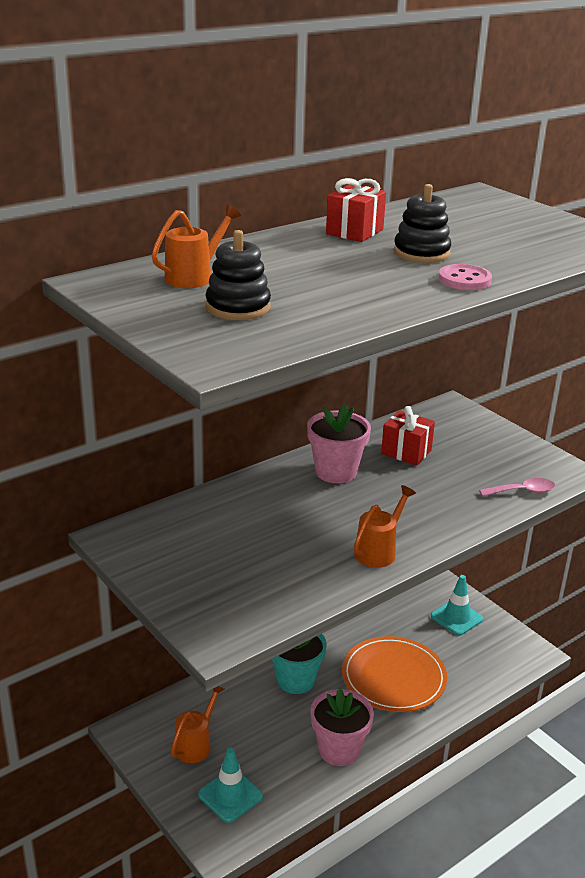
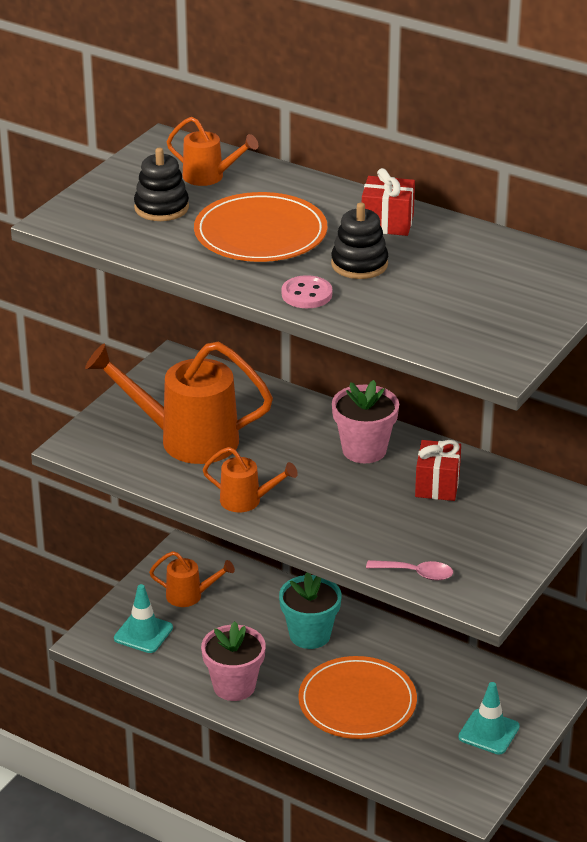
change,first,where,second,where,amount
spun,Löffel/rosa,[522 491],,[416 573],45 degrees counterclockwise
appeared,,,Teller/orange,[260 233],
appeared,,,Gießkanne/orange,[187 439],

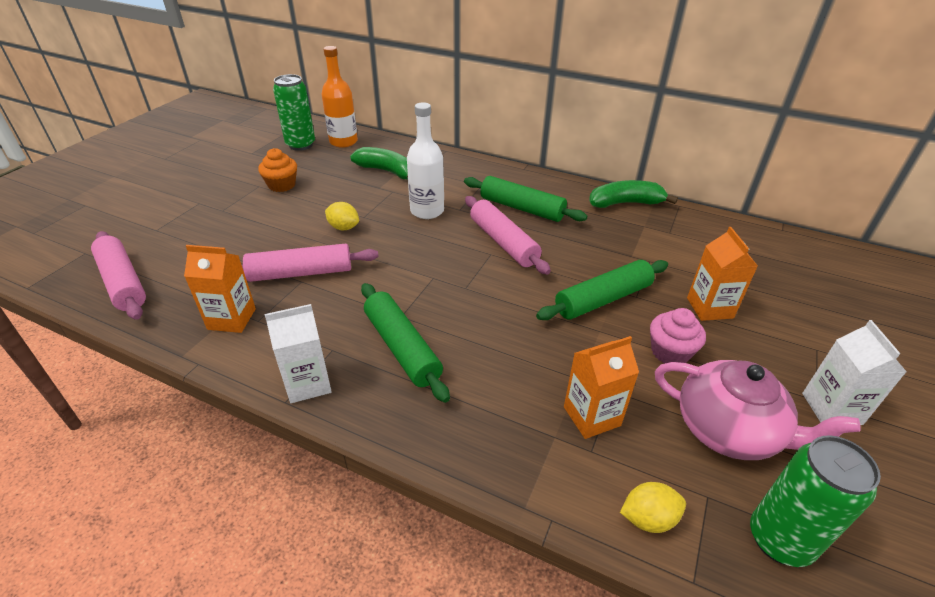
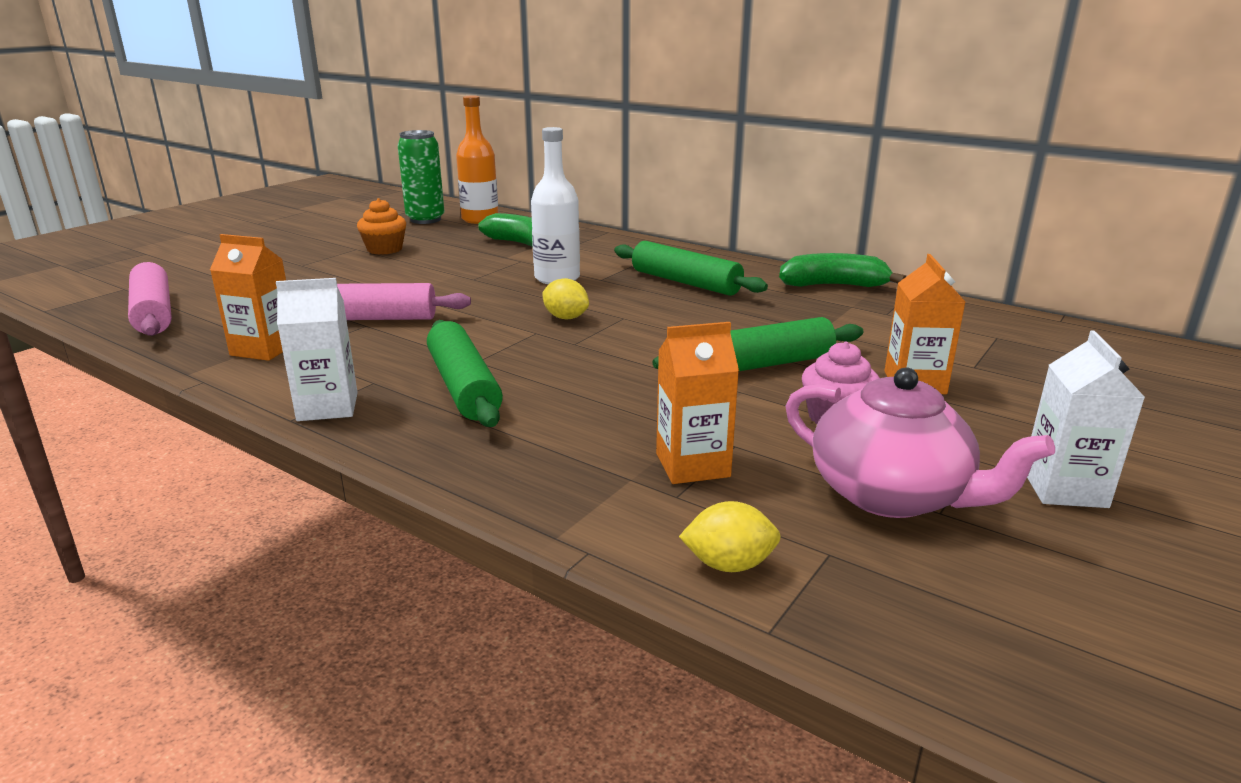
change,first,where,second,where,amount
missing,Nudelholz/rosa,[503 242],,,
relocated,Zitrone/gelb,[343 227],,[566 317],
missing,Dose/grün,[779 540],,,

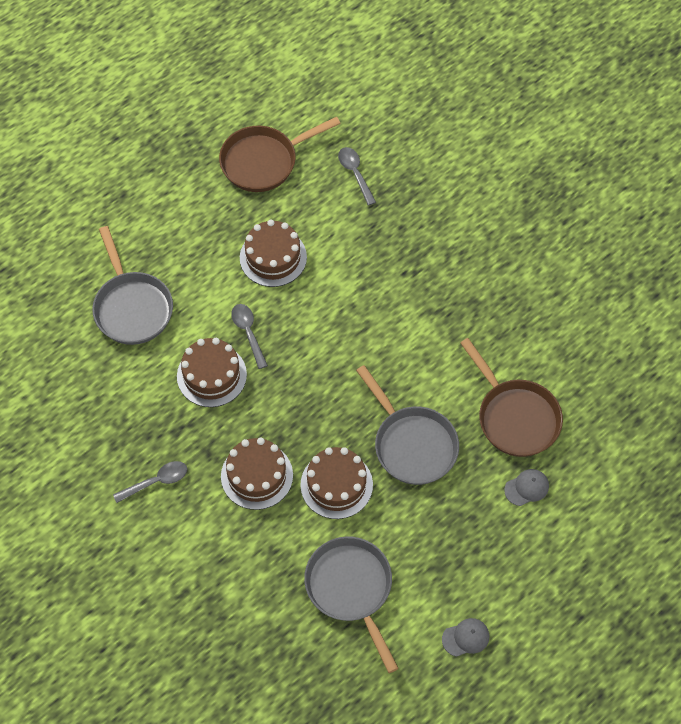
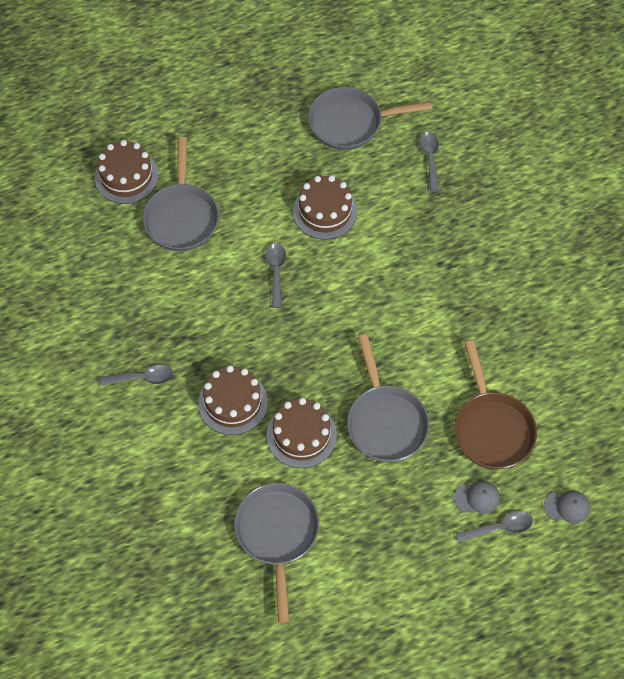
change,first,where,second,where,amount
colour,Pfanne/braun,[263 161],Pfanne/grau,[350 123],
relocated,Kuchen/braun,[211 375],,[126 176],
relocated,Kappe/grau,[466 638],,[567 507],
appeared,,,Löffel/grau,[499 528],

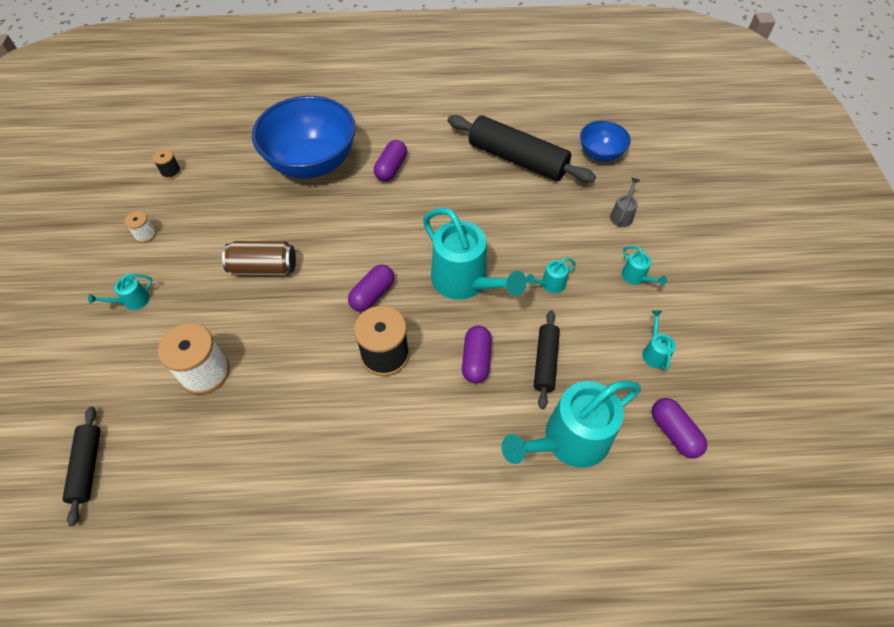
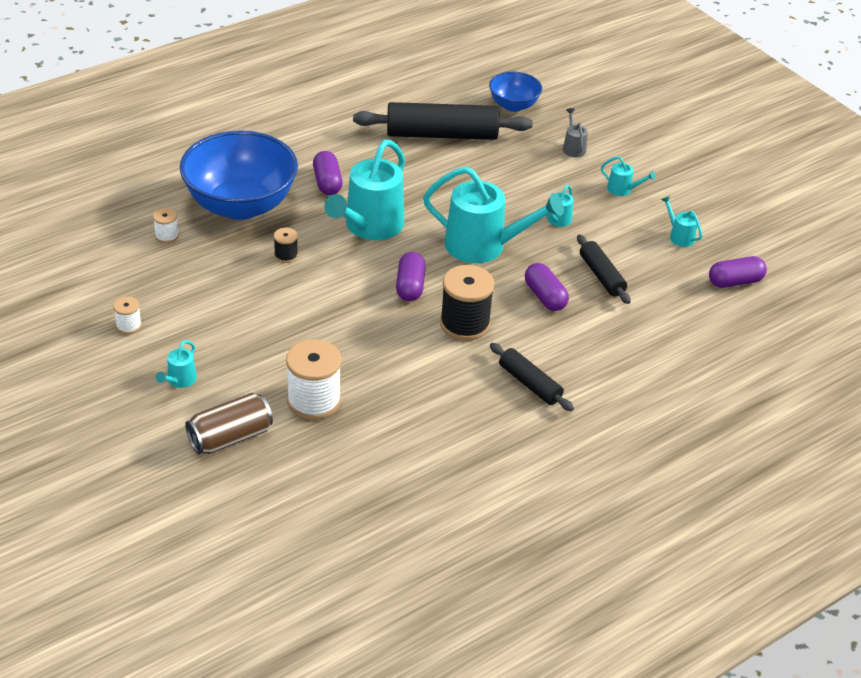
change,first,where,second,where,amount
relocated,Garnrolle/schwarz,[171 172],,[286 255],
relocated,Dose/braun,[264 268],,[230 437],
relocated,Gießkanne/türkis,[568 441],,[369 227],
spun,Kapsel/lila,[674 432],,[735 282],45 degrees counterclockwise
relocated,Nudelholz/schwarz,[87 467],,[529 384],
appeared,,,Garnrolle/weiß,[166 236],

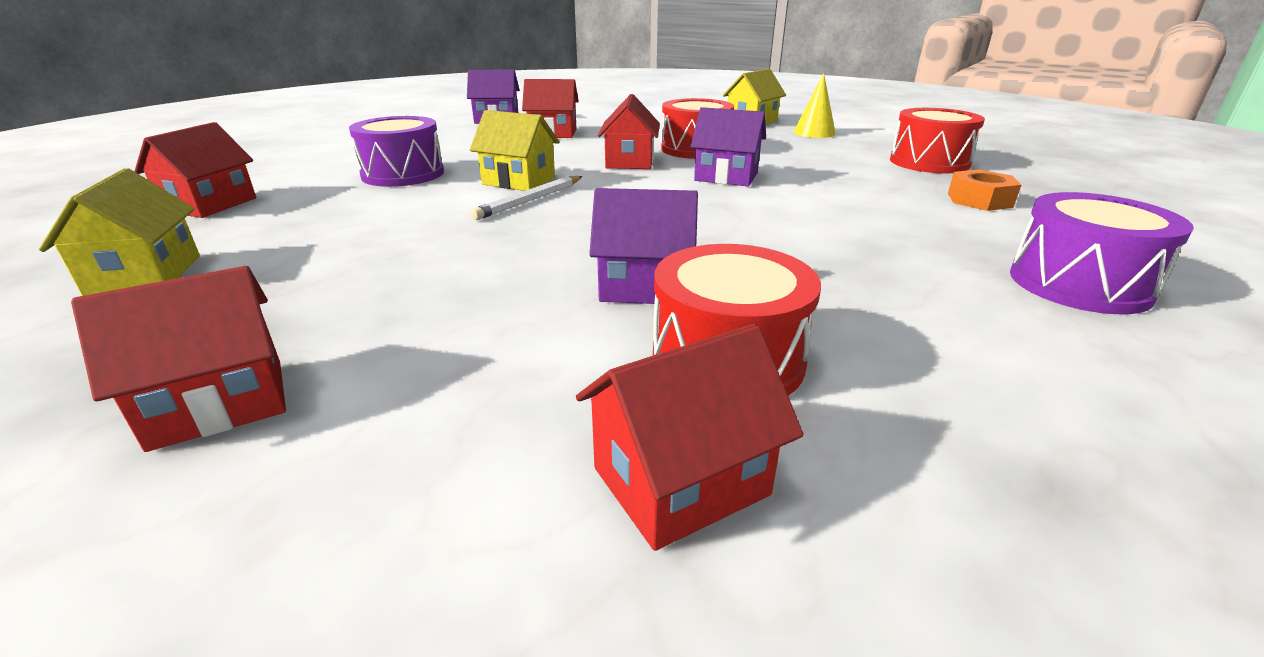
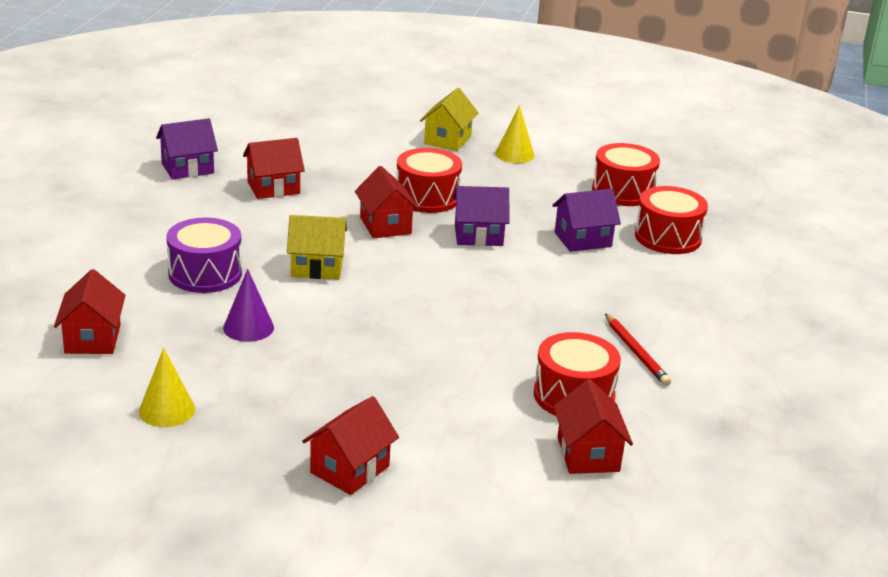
change,first,where,second,where,amount
exchanged,Haus/gelb,[145 275],Kegel/gelb,[167 410],
exchanged,Sechskantmutter/orange,[979 200],Trommel/rot,[668 237],
missing,Bleistift/weiß,[530 200],,,
relocated,Haus/lila,[644 286],,[583 239],
missing,Trommel/lila,[1079 284],,,
spun,Haus/rot,[680 481],,[588 454],45 degrees counterclockwise
appeared,,,Kegel/lila,[248 327],
appeared,,,Bleistift/rot,[636 352],

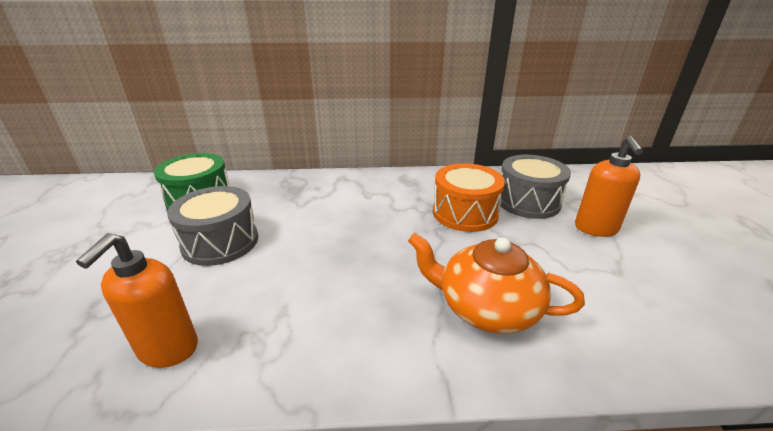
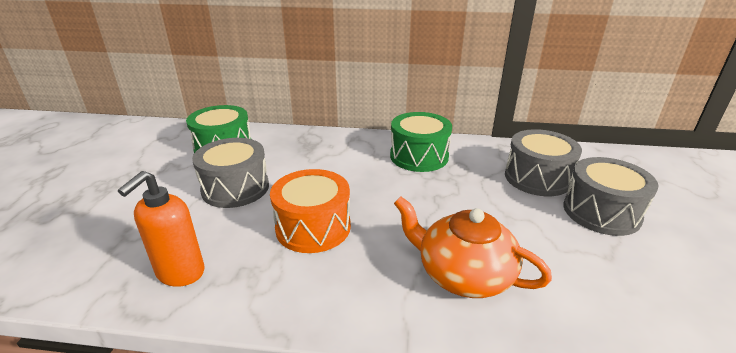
change,first,where,second,where,amount
exchanged,Seifenspender/orange,[596 229],Trommel/grau,[601 212],
relocated,Trommel/orange,[465 213],,[313 227],
appeared,,,Trommel/grün,[419 156],

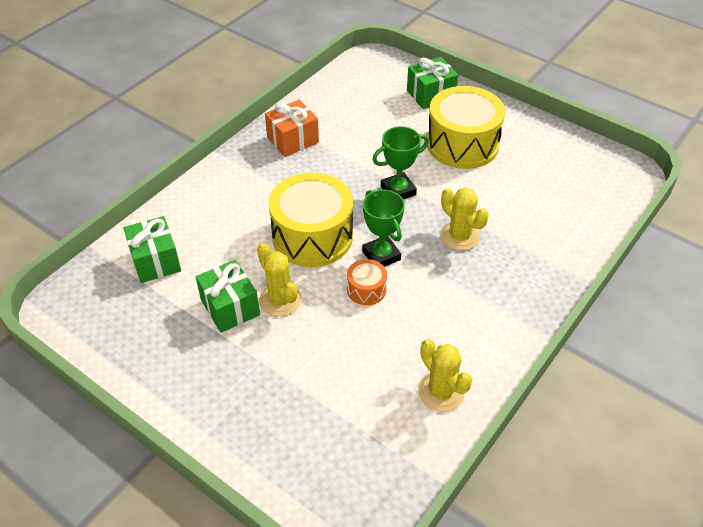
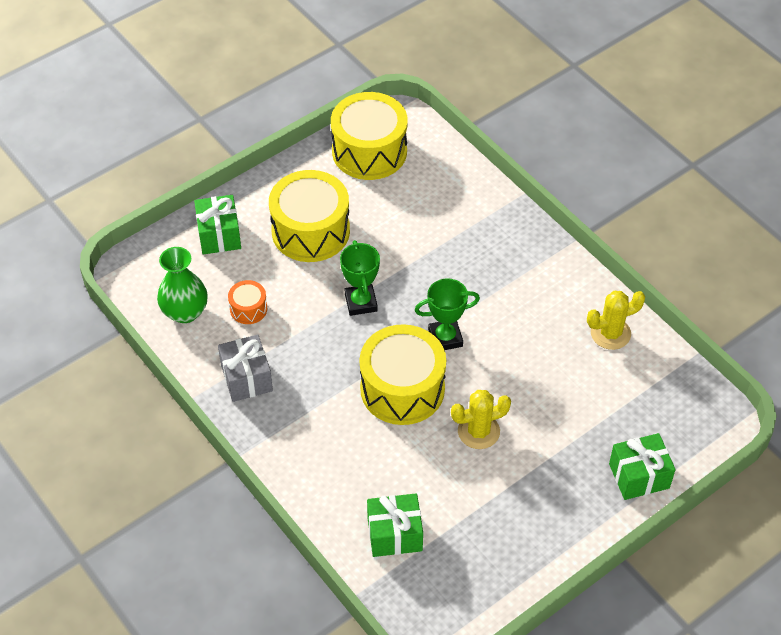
change,first,where,second,where,amount
colour,Geschenk/orange,[293 140],Geschenk/grau,[246 378],
missing,Kaktus/gelb,[459 236],,,
relocated,Trommel/orange,[366 289],,[248 309],
relocated,Geschenk/grün,[230 307],,[639 476],
appeared,,,Trommel/gelb,[369 151],
appeared,,,Vase/grün,[185 312],

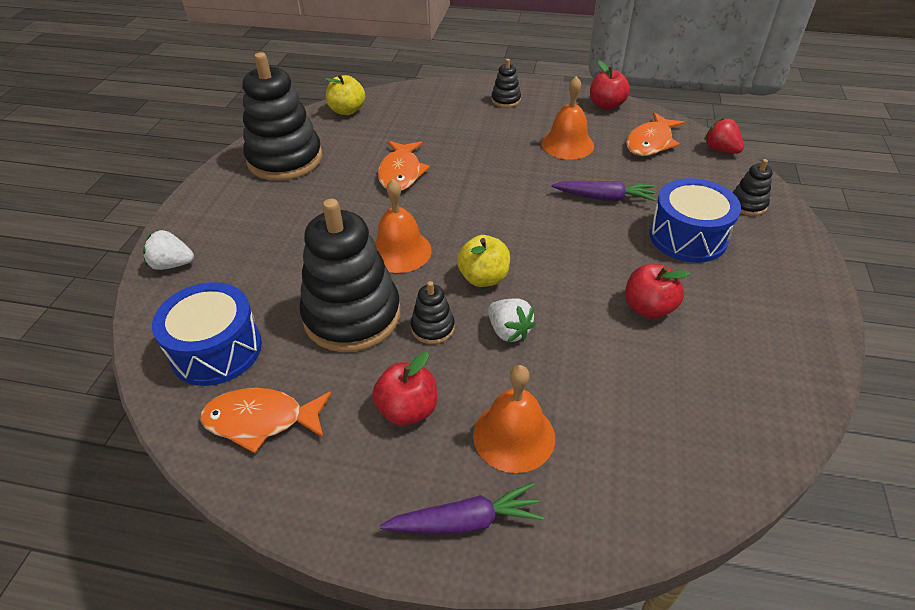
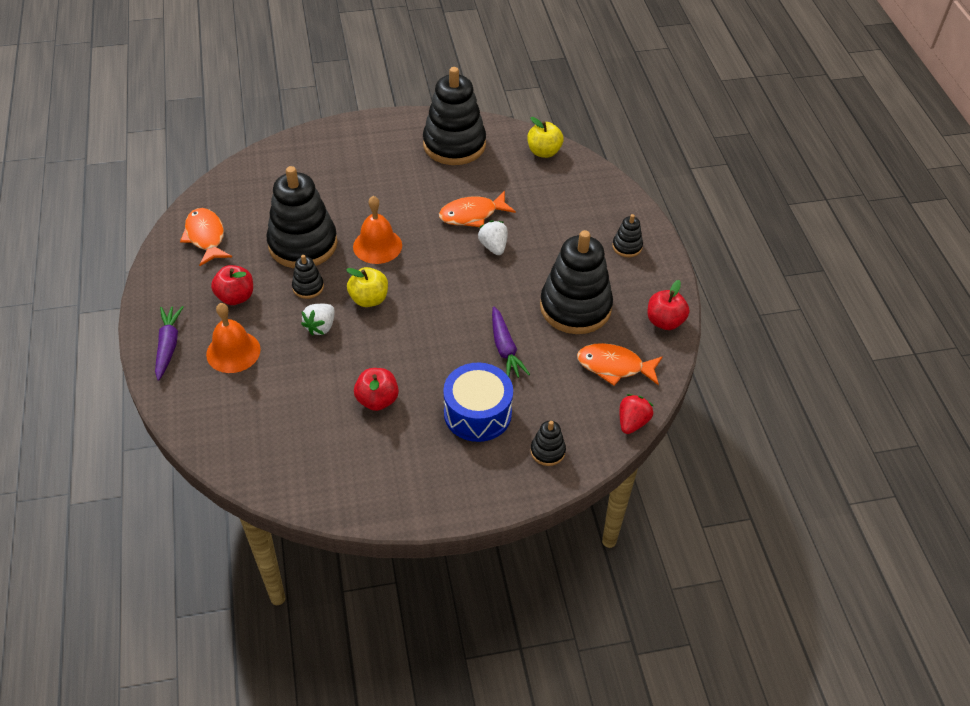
change,first,where,second,where,amount
exchanged,Glocke/orange,[567 144],Stapelspielzeug/schwarz,[575 307],
relocated,Erdbeere/weiß,[172 264],,[493 246],
missing,Trommel/blau,[216 350],,,
spun,Karotte/lila,[465 521],,[168 345],150 degrees counterclockwise

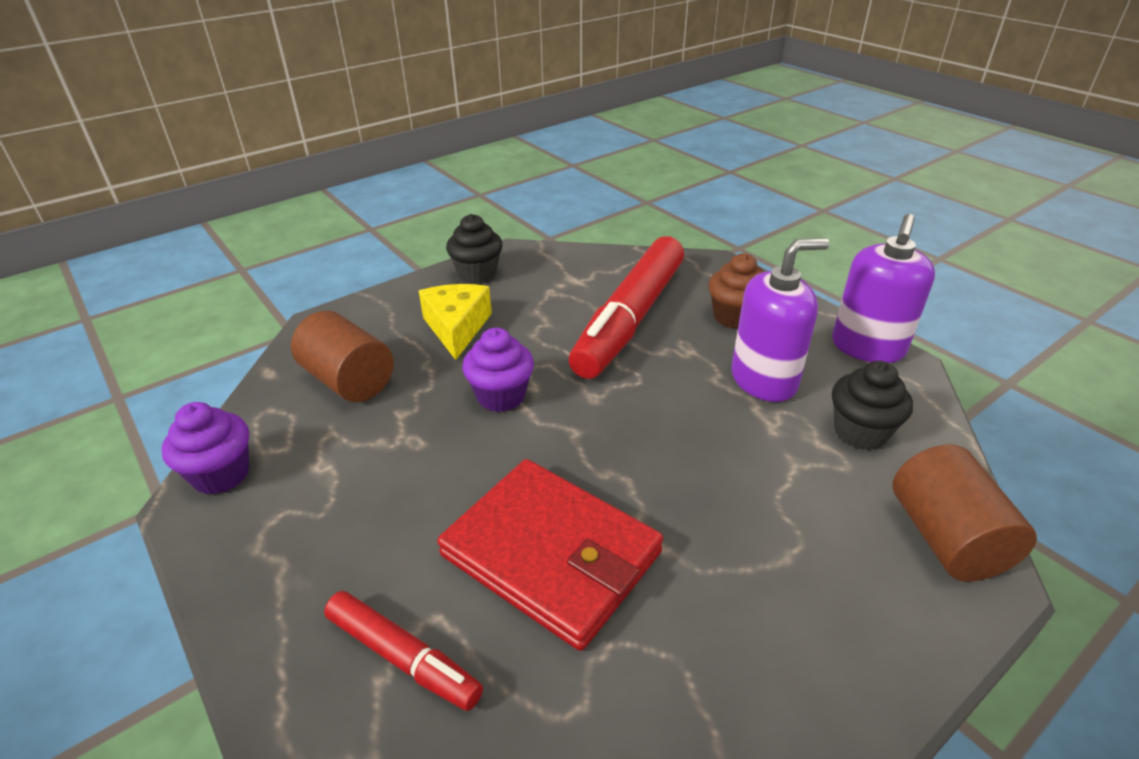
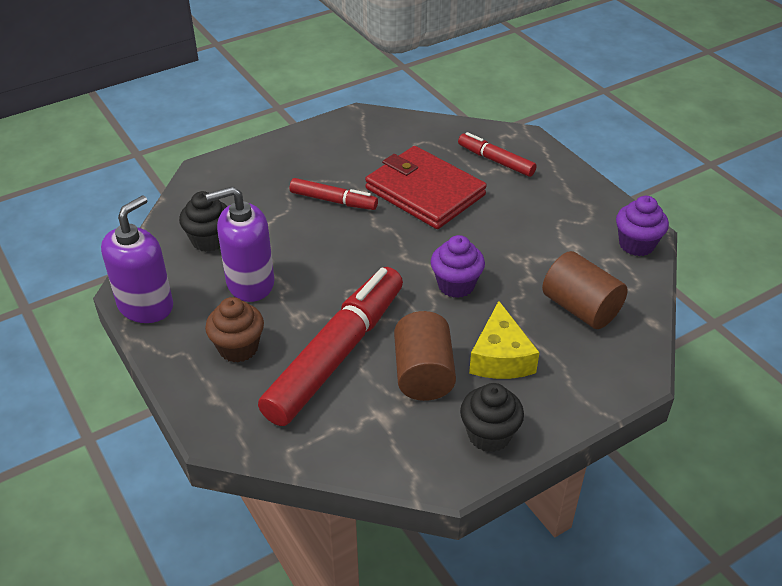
change,first,where,second,where,amount
relocated,Vollzylinder/braun,[946 538],,[423 374],
appeared,,,Filzstift/rot,[333 201],

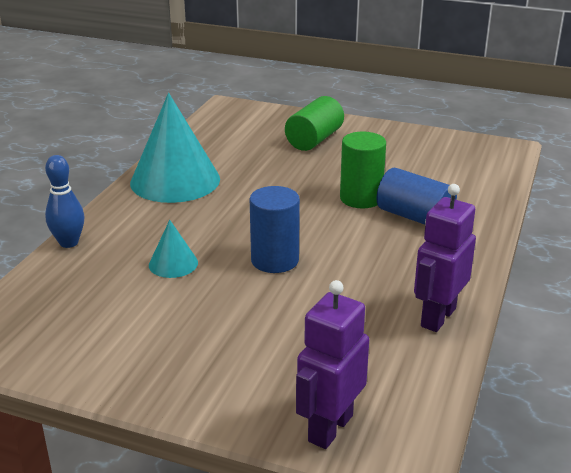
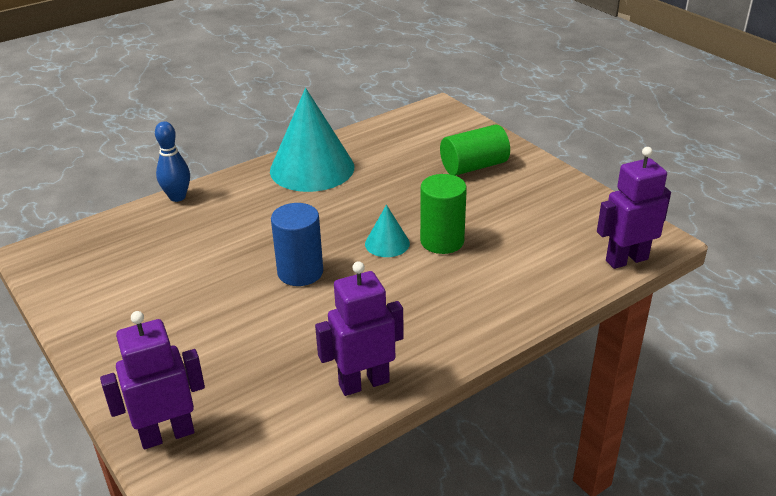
change,first,where,second,where,amount
missing,Vollzylinder/blau,[414 217],,,
relocated,Kegel/türkis,[173 263],,[387 243],
appeared,,,Roboter/lila,[626 260],

